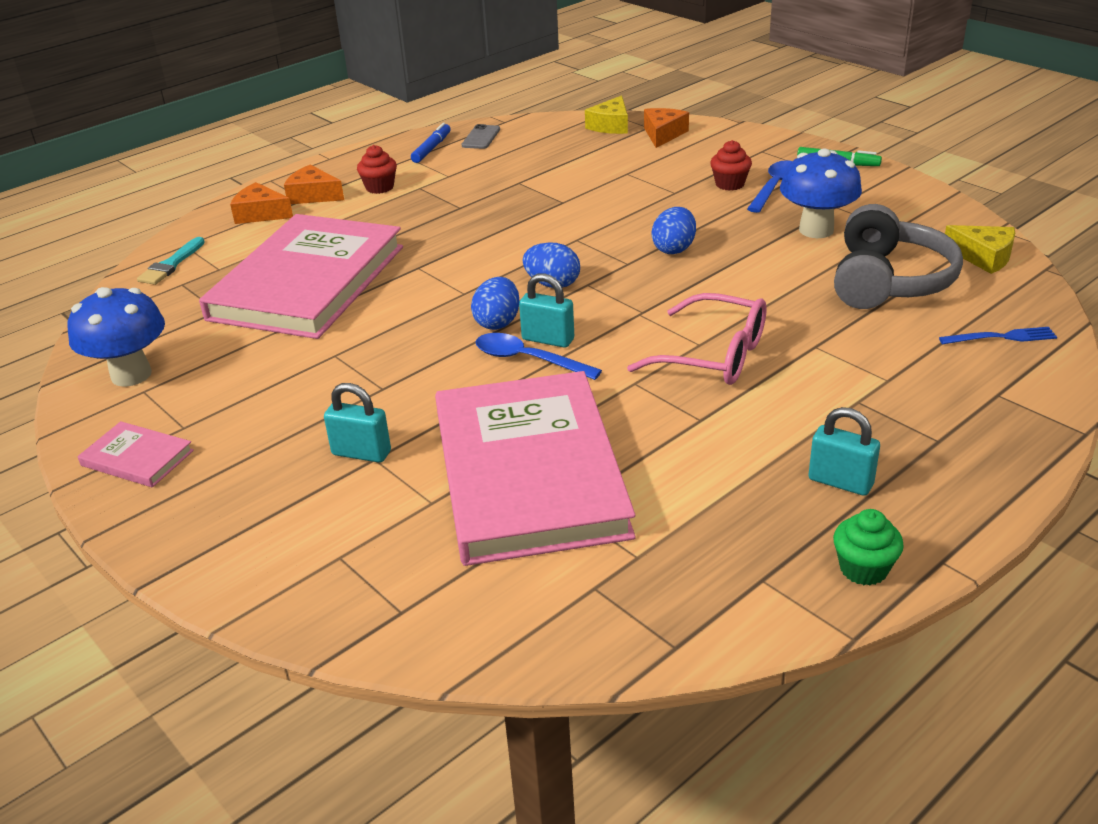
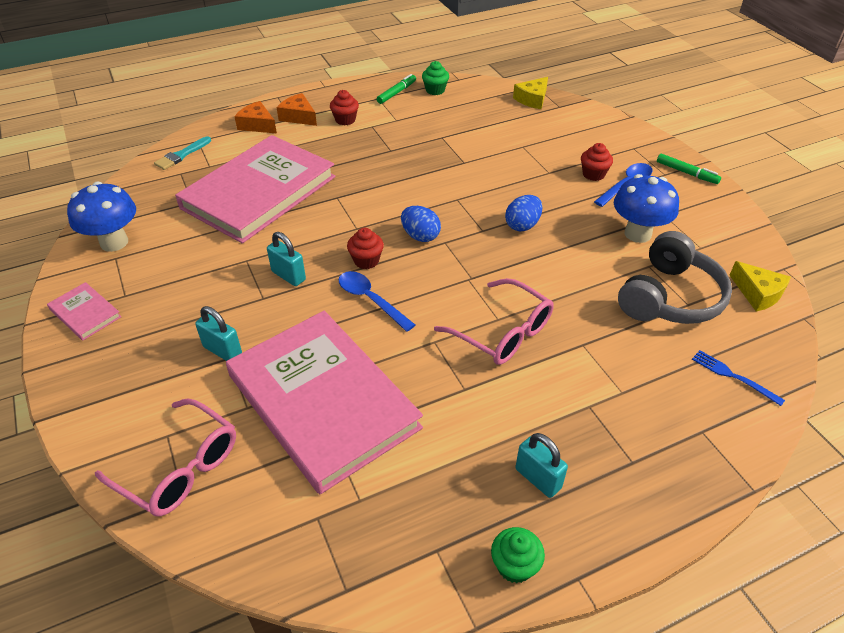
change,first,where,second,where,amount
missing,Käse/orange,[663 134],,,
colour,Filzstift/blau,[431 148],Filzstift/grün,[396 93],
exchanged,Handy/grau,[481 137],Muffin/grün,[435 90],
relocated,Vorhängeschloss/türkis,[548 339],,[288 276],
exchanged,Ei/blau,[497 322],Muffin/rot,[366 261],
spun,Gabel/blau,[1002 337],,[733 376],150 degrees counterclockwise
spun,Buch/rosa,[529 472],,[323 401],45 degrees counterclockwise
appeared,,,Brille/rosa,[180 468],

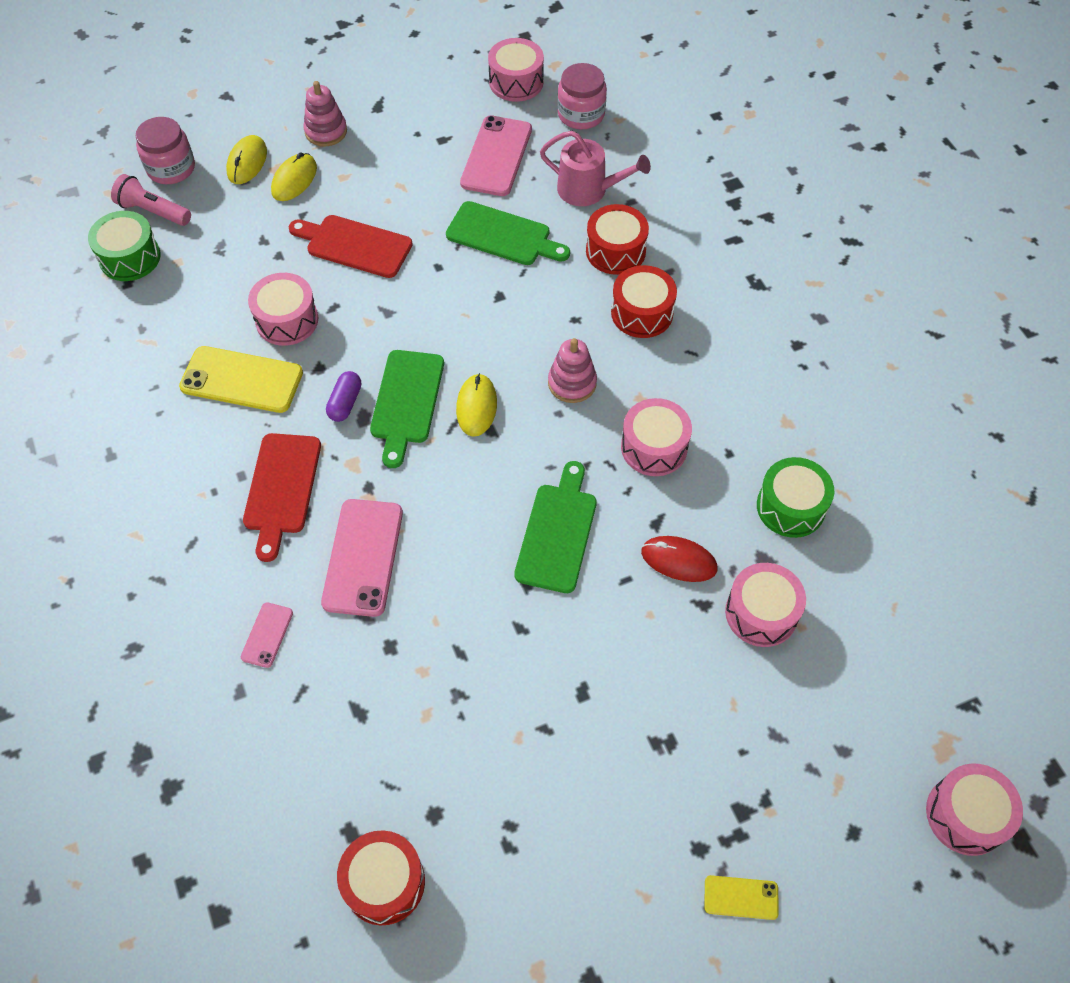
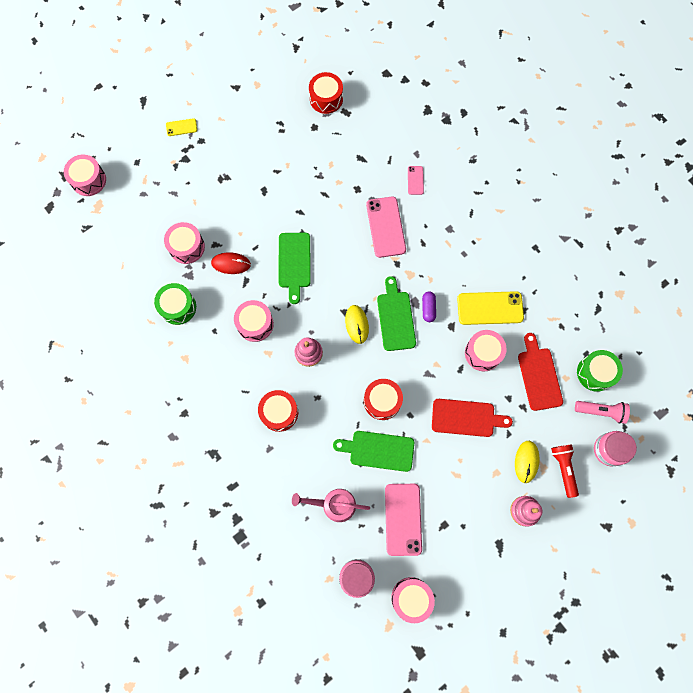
change,first,where,second,where,amount
exchanged,Computermaus/gelb,[247 162],Taschenlampe/rot,[563 468],
relocated,Trommel/rot,[615 251],,[382 401],
relocated,Schneidebrett/rot,[281 489],,[539 375],

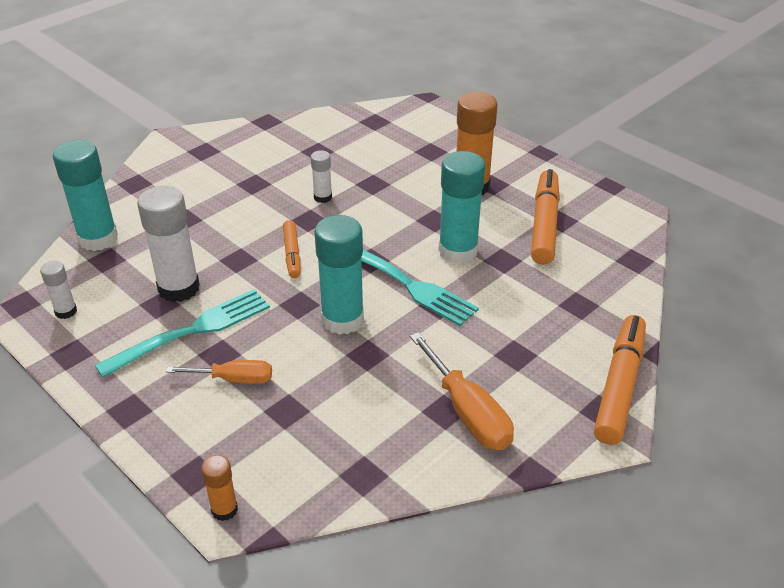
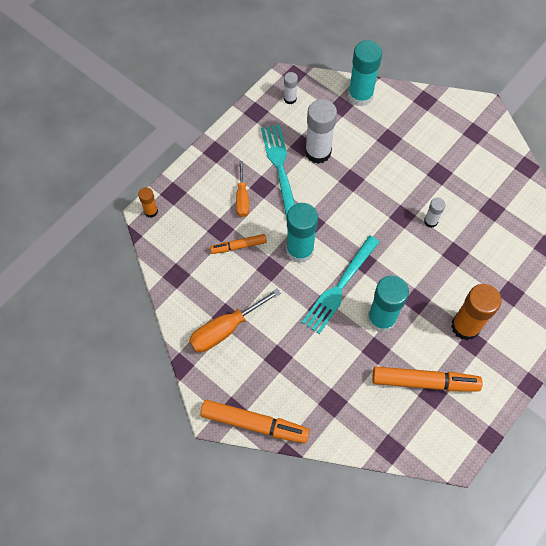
change,first,where,second,where,amount
relocated,Filzstift/orange,[292 254],,[239 246],
spun,Gabel/türkis,[192 331],,[280 168],150 degrees counterclockwise

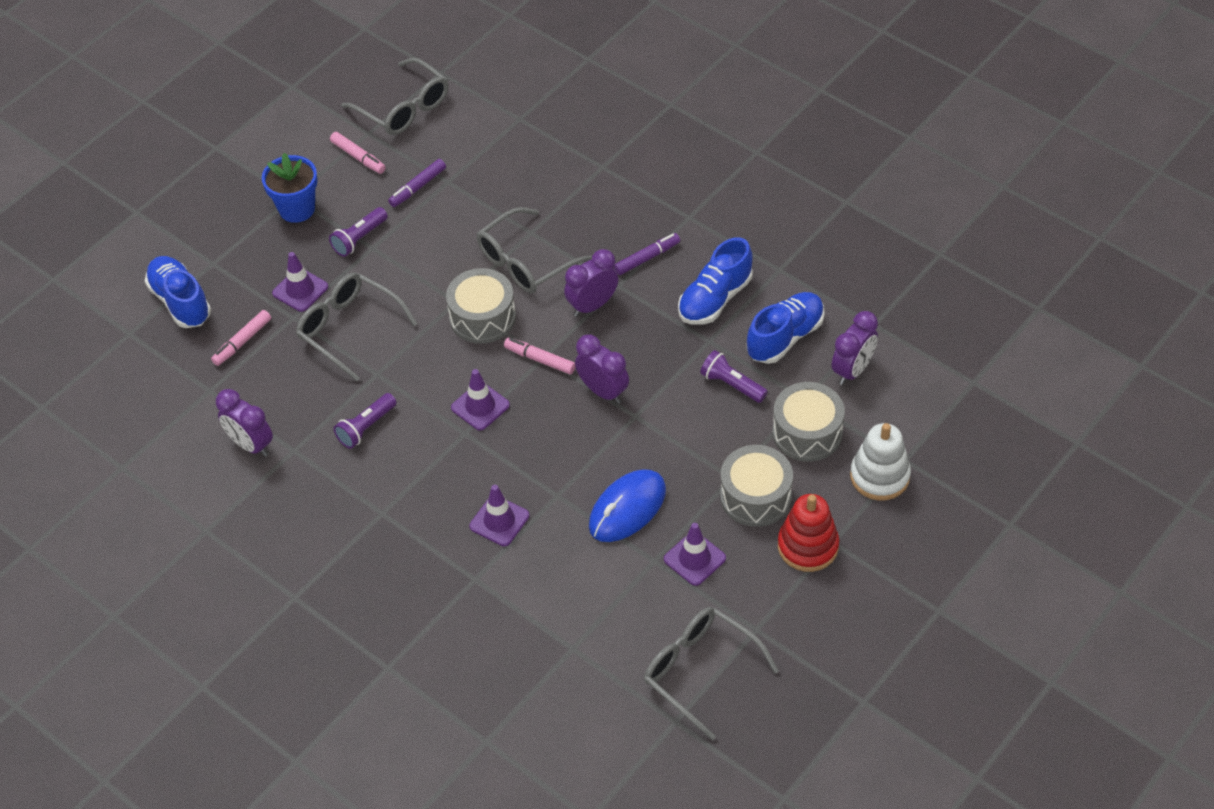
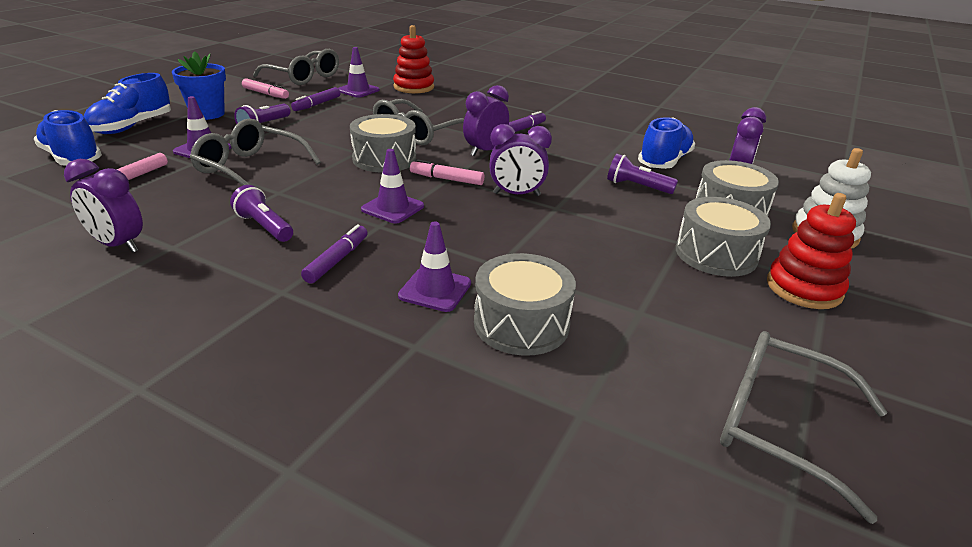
change,first,where,second,where,amount
relocated,Schuh/blau,[715 299],,[132 127],
spun,Wecker/lila,[603 391],,[516 194],150 degrees clockwise
spun,Taschenlampe/lila,[366 427],,[264 226],105 degrees clockwise
missing,Computermaus/blau,[627 508],,,
relocated,Leitkegel/lila,[694 559],,[358 90],
appeared,,,Stapelspielzeug/rot,[413 87],
appeared,,,Filzstift/lila,[337 260],
appeared,,,Trommel/grau,[521 323],

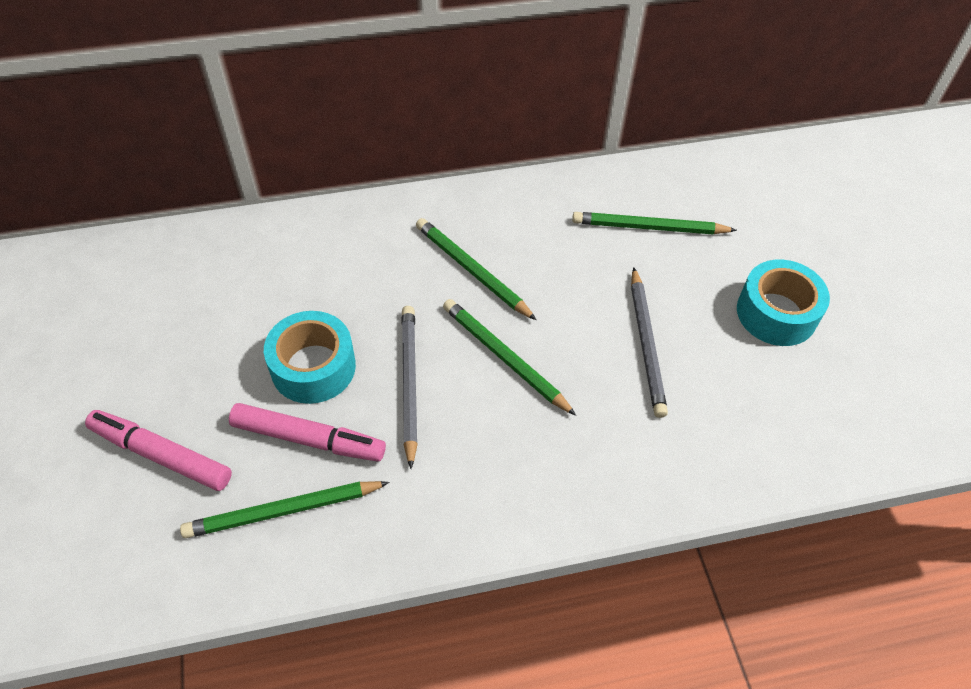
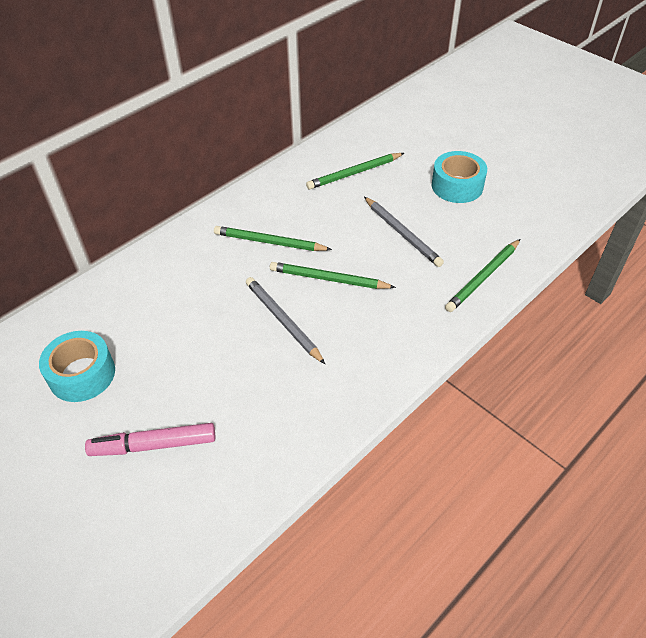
change,first,where,second,where,amount
relocated,Klebeband/türkis,[313 367],,[82 374],
missing,Filzstift/rosa,[308 439],,,
relocated,Bleistift/grün,[283 511],,[483 277],

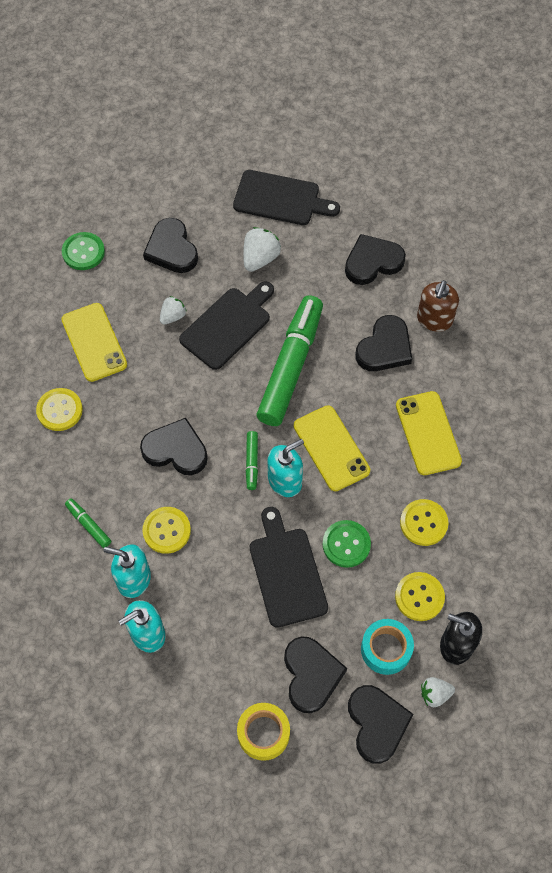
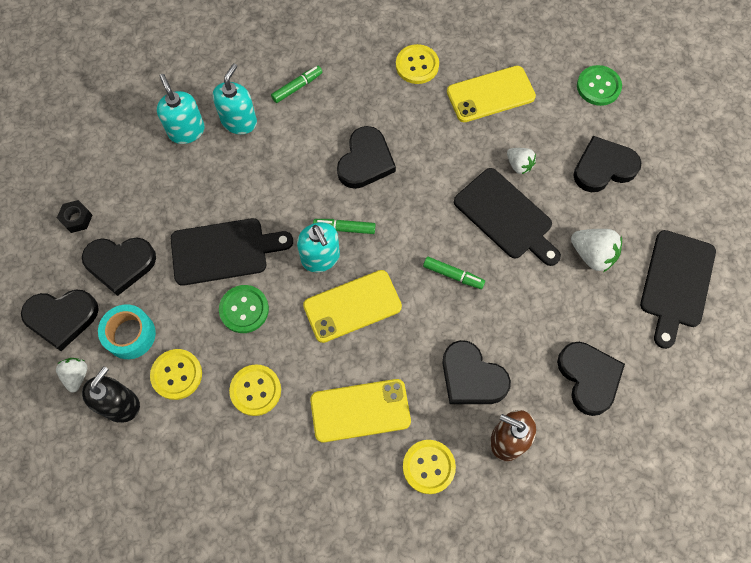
change,first,where,second,where,amount
size,Filzstift/grün,[291 366],,[453 275],x0.41
relocated,Knopf/gelb,[167 531],,[428 467],
exchanged,Klebeband/gelb,[263 733],Sechskantmutter/schwarz,[77 219],

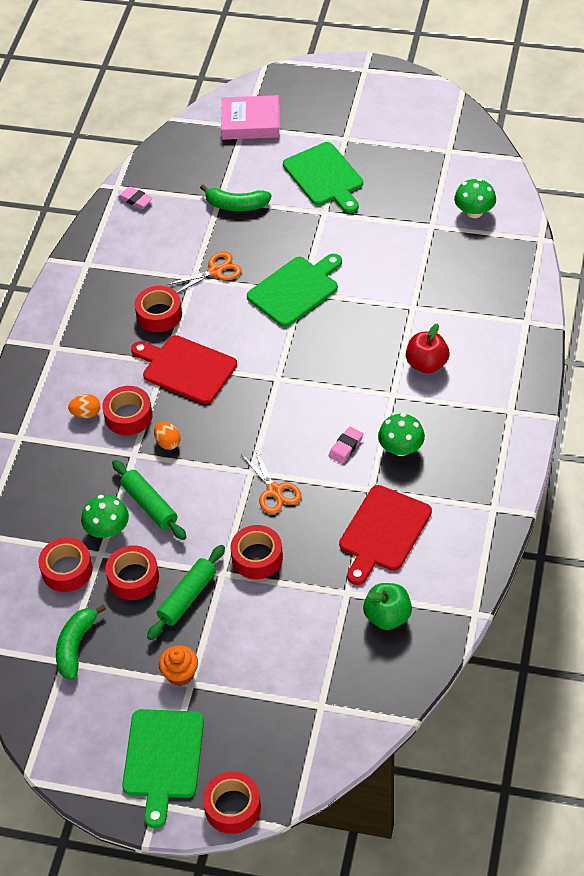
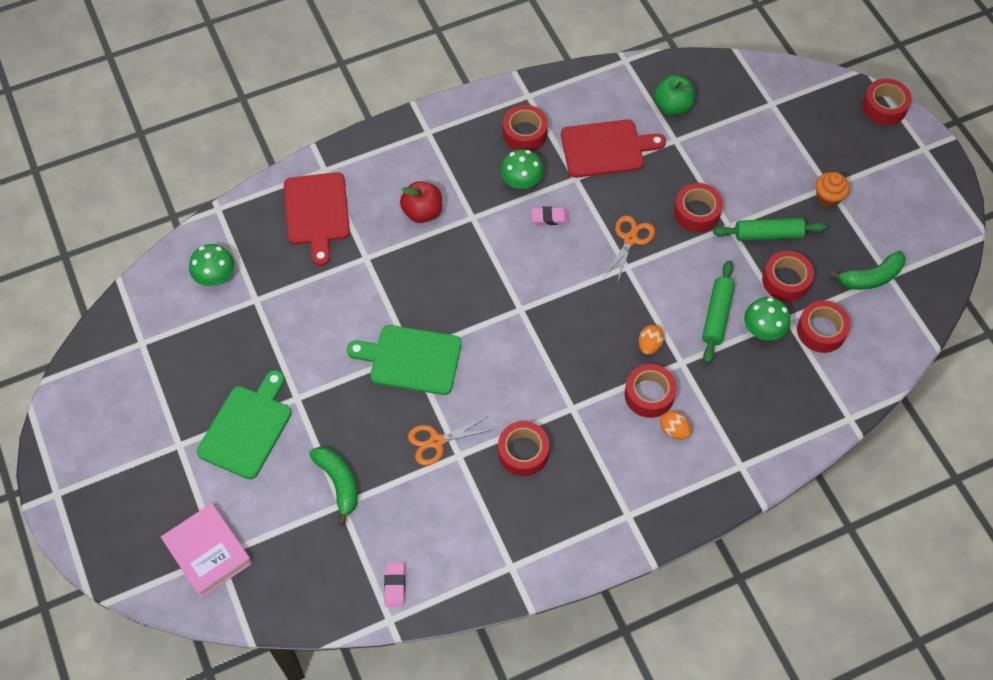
change,first,where,second,where,amount
spun,Schere/orange,[215 271],,[437 441],45 degrees counterclockwise
relocated,Schneidebrett/rot,[186 368],,[317 213],
missing,Schneidebrett/grün,[163 759],,,
appeared,,,Klebeband/rot,[524 133],

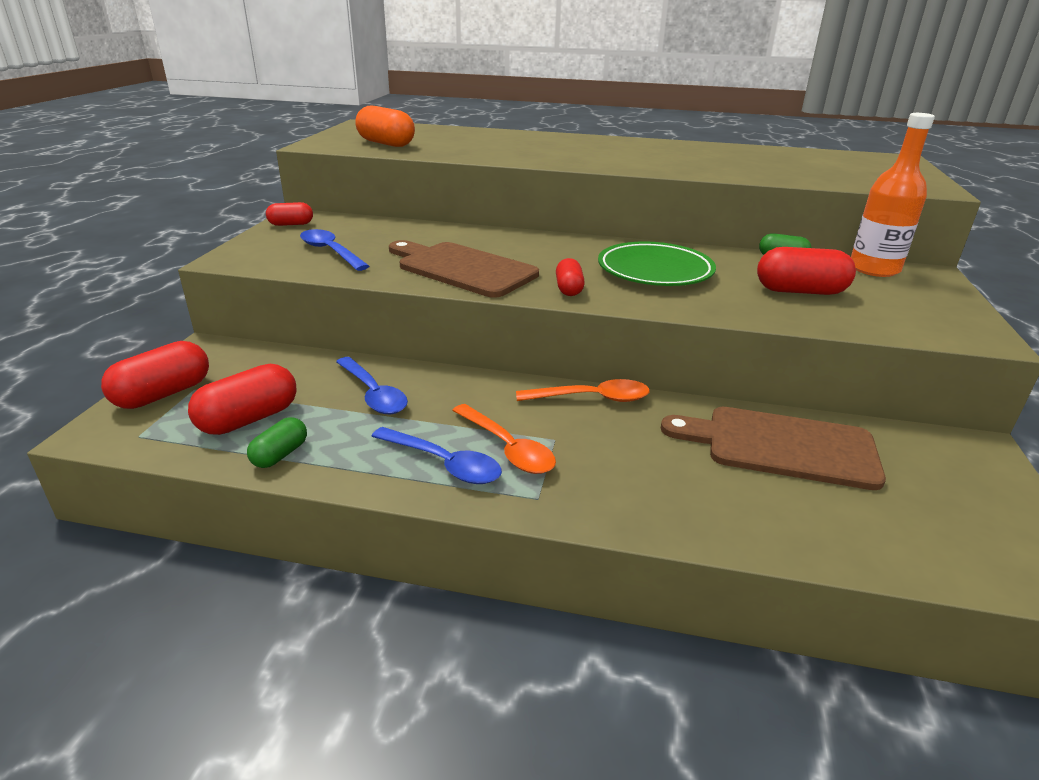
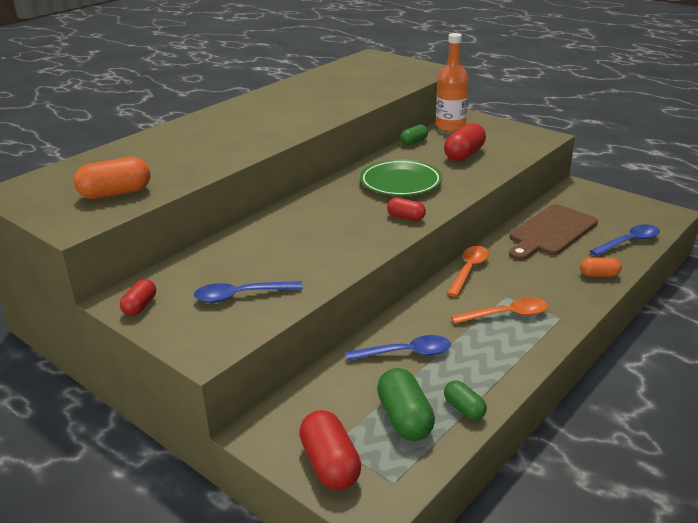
change,first,where,second,where,amount
missing,Schneidebrett/braun,[462 268],,,
colour,Kapsel/rot,[249 419],Kapsel/grün,[405 418],
relocated,Löffel/blau,[443 463],,[629 242],
appeared,,,Kapsel/orange,[599 275],

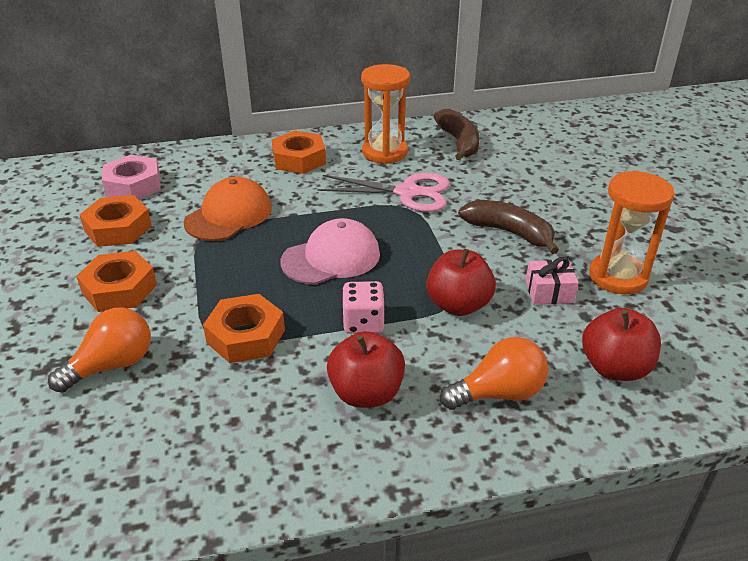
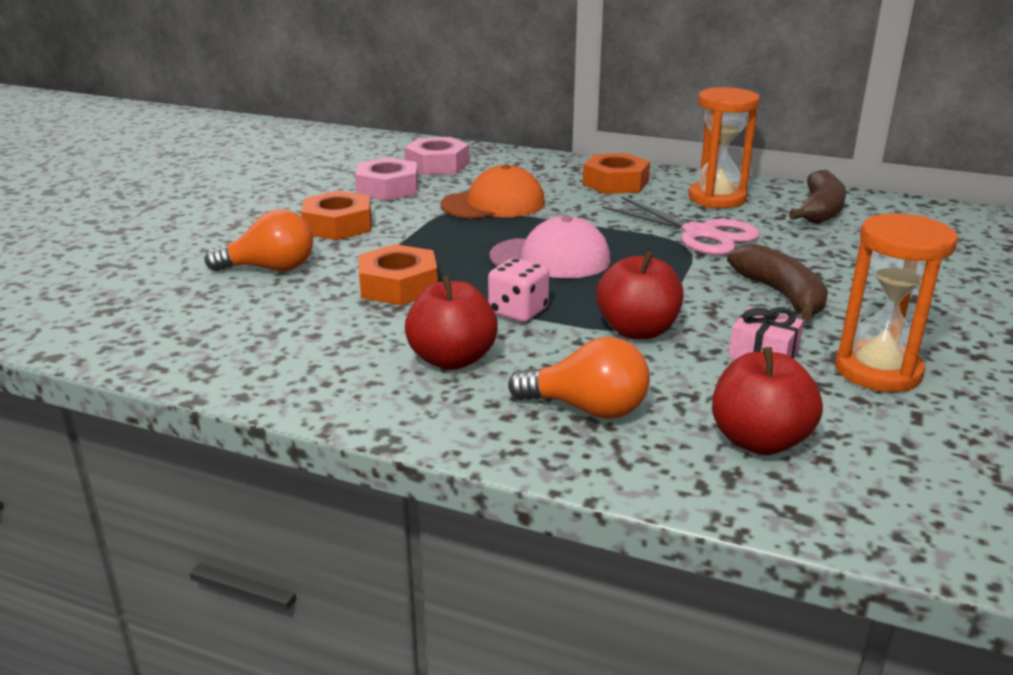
change,first,where,second,where,amount
colour,Sechskantmutter/orange,[118 228],Sechskantmutter/rosa,[388 188],

